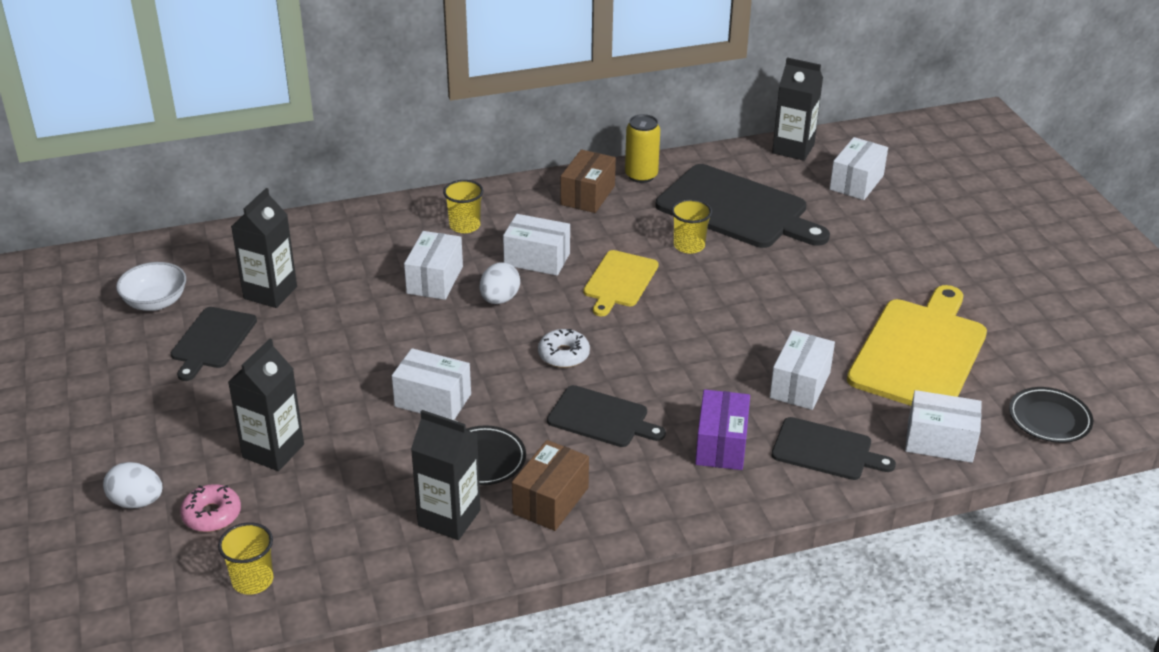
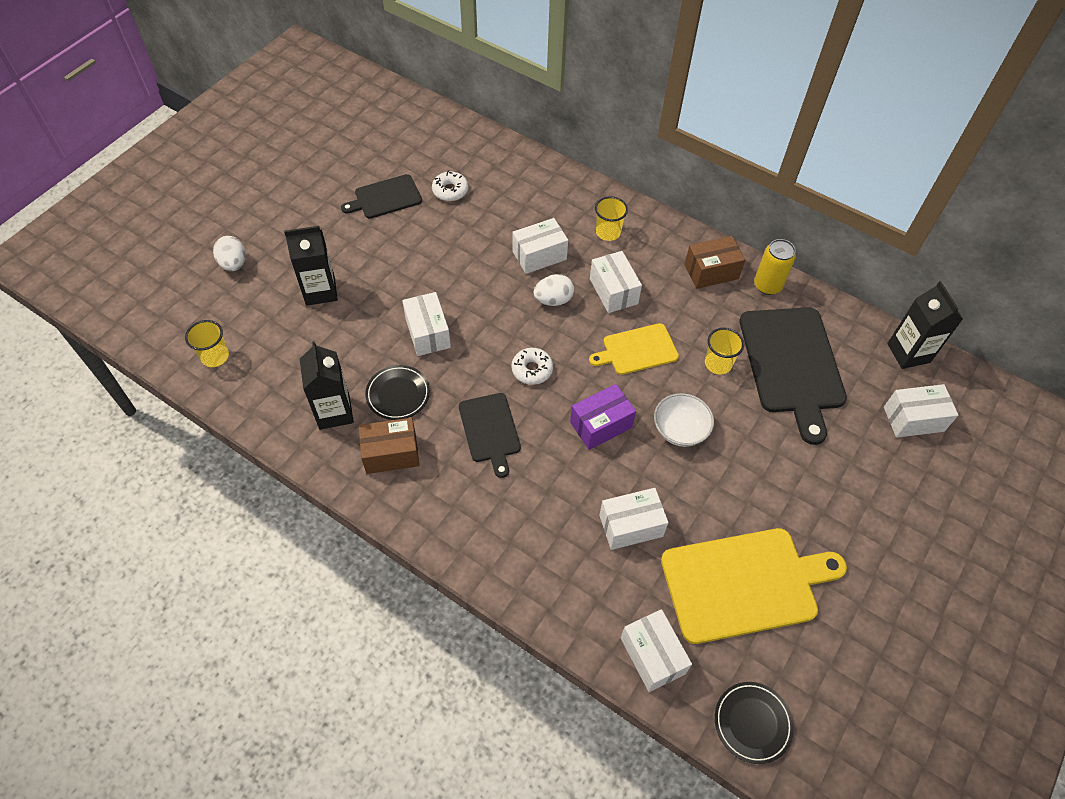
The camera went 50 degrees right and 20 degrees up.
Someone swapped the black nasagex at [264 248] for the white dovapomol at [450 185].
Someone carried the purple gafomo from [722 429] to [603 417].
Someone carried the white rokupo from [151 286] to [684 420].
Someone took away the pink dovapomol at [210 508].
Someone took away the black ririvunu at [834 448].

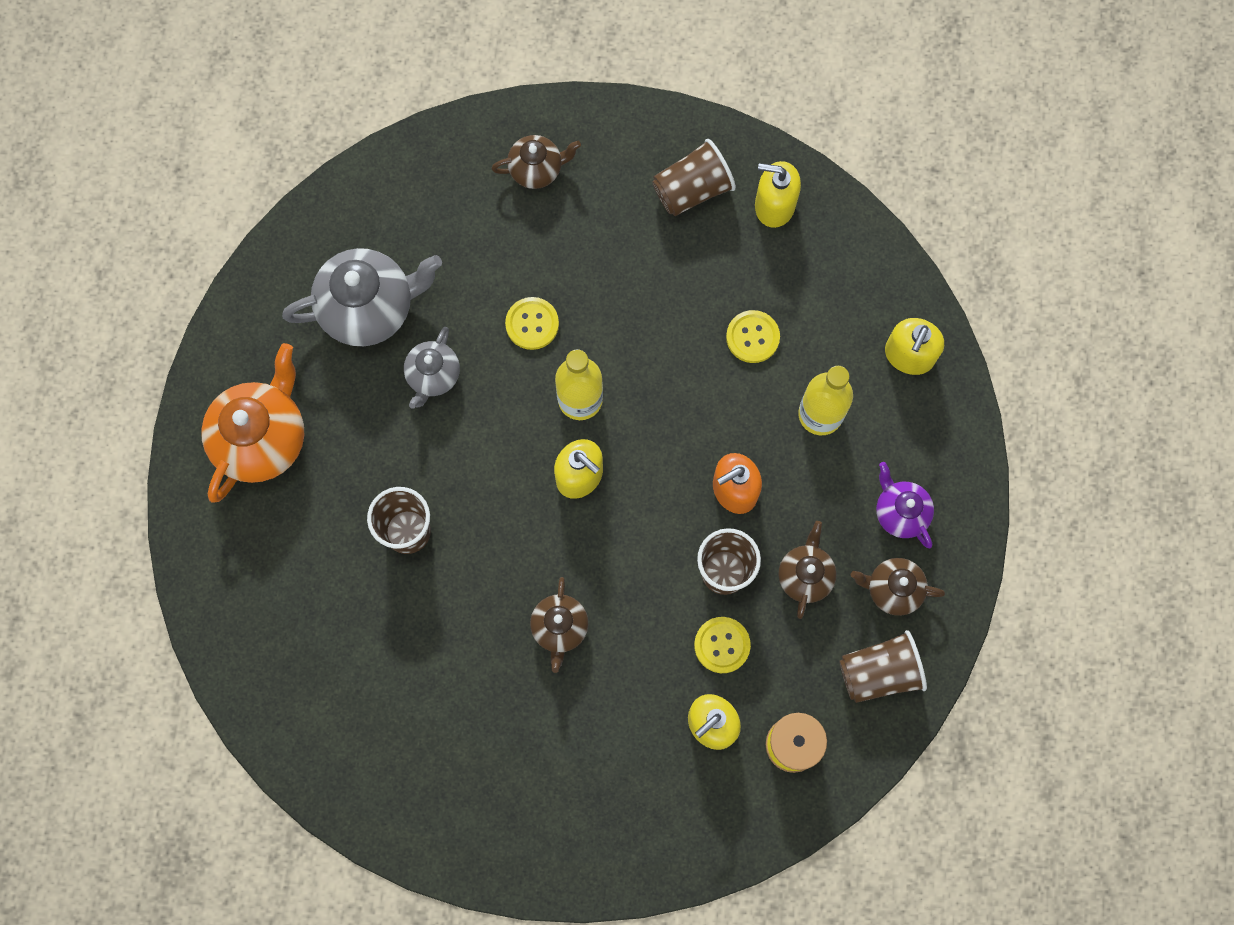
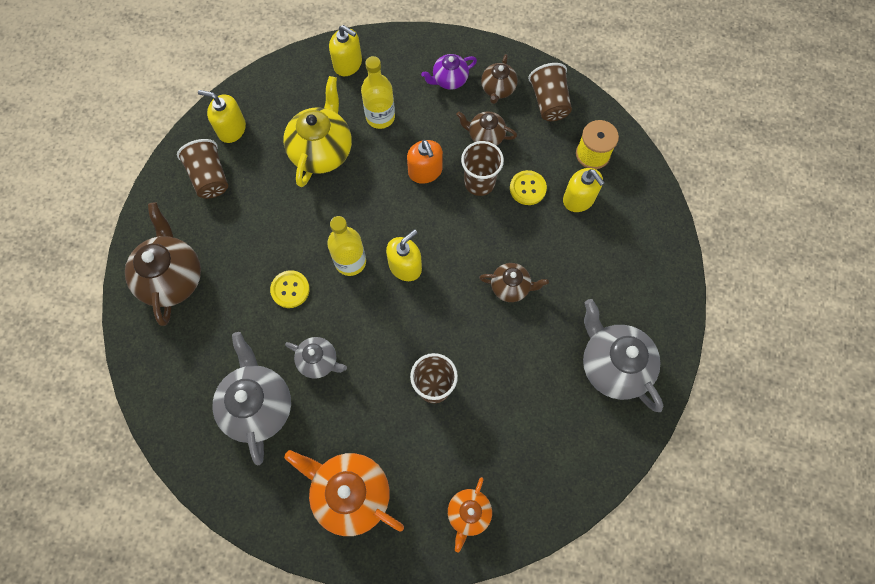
The camera went 85 degrees left and 5 degrees down.
Someone scaled the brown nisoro at [536 162] by 1.77.
Someone rotated the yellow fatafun at [778 194] by 90 degrees clockwise.
Someone swapped the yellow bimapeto at [753 336] for the yellow nisoro at [317 131].
Someone put down the orange nisoro at [470 514].
Someone put down the grey nisoro at [623 355].

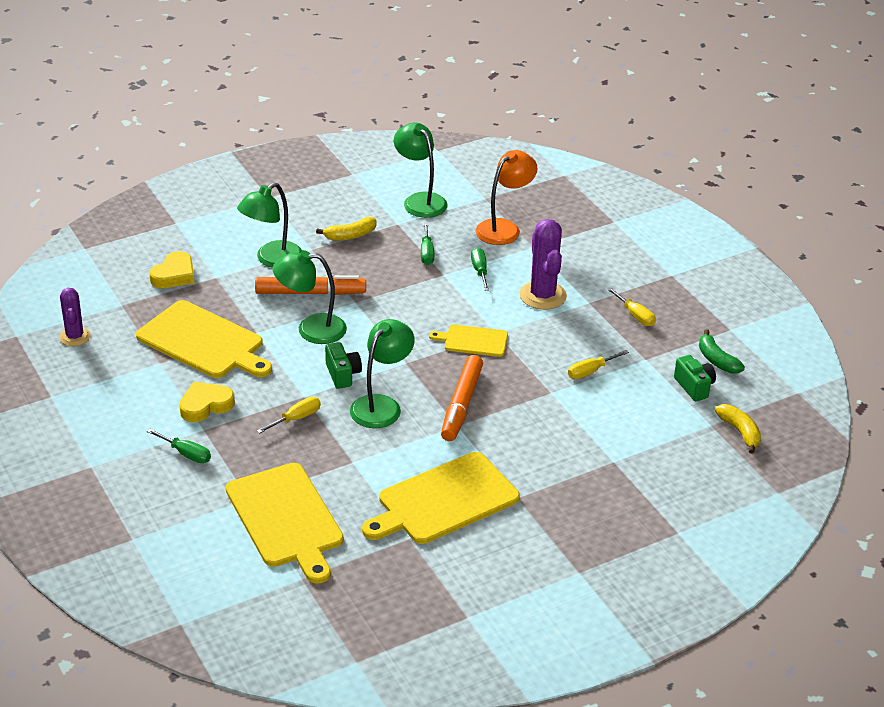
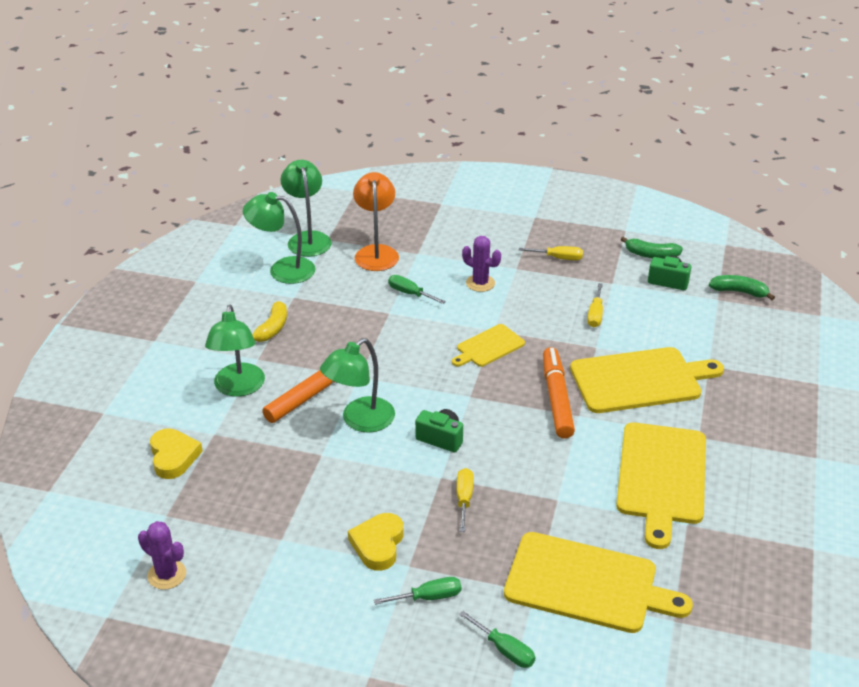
The camera went 45 degrees left and 0 degrees up.
Someone carried the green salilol from [382 373] to [306 208].
Someone carried the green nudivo from [427 244] to [497 639].
Someone scaled the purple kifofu at [543 264] by 0.63.
Someone rotated the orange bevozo at [462 398] by 150 degrees counterclockwise.
Someone carried the yellow ririvunu from [204 339] to [647 380].
Someone repainted the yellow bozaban at [738 429], which became the green bozaban at [742 287].

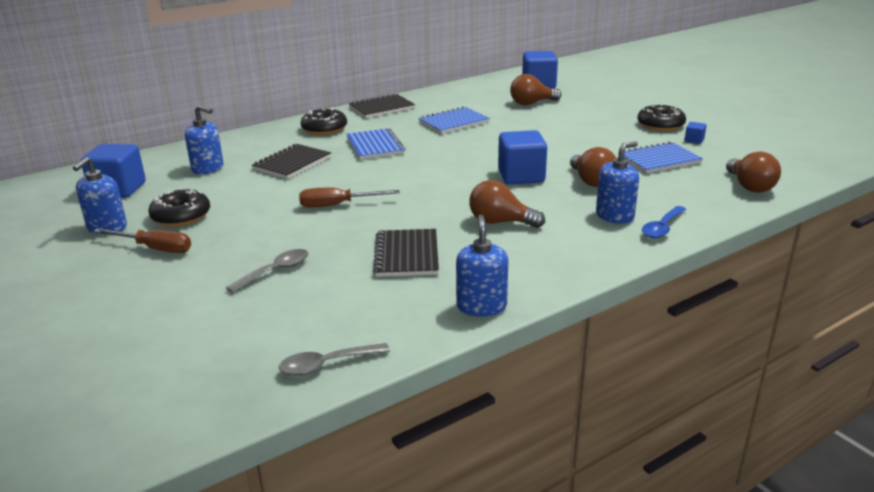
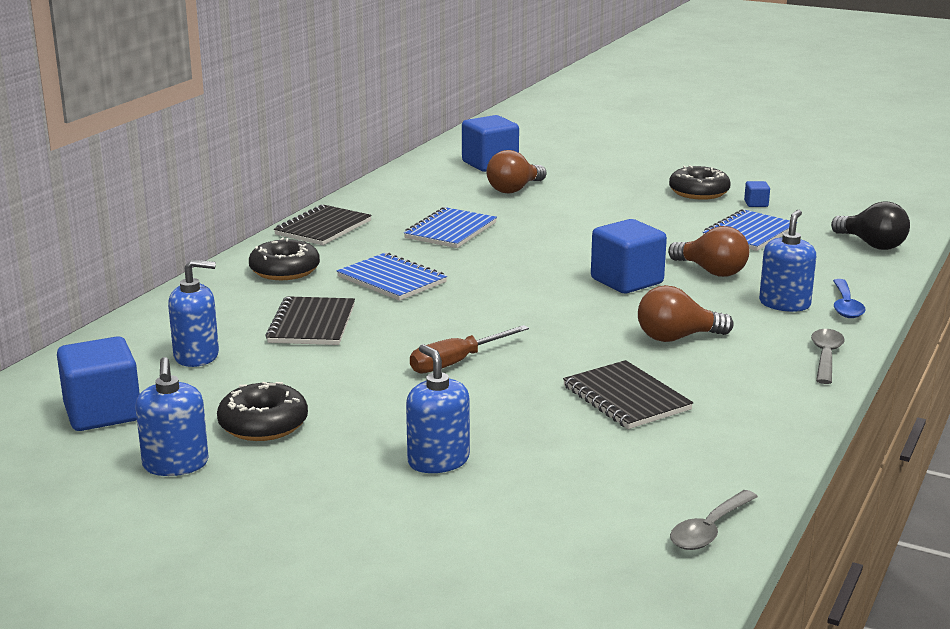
The camera went 30 degrees left and 5 degrees down.
Someone carried the blue fatafun from [482 265] to [438 408].
Someone carried the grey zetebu from [267 271] to [828 356].
Someone repainted the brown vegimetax at [753 172], which became the black vegimetax at [870 225].
Someone took away the brown nudivo at [142 240].

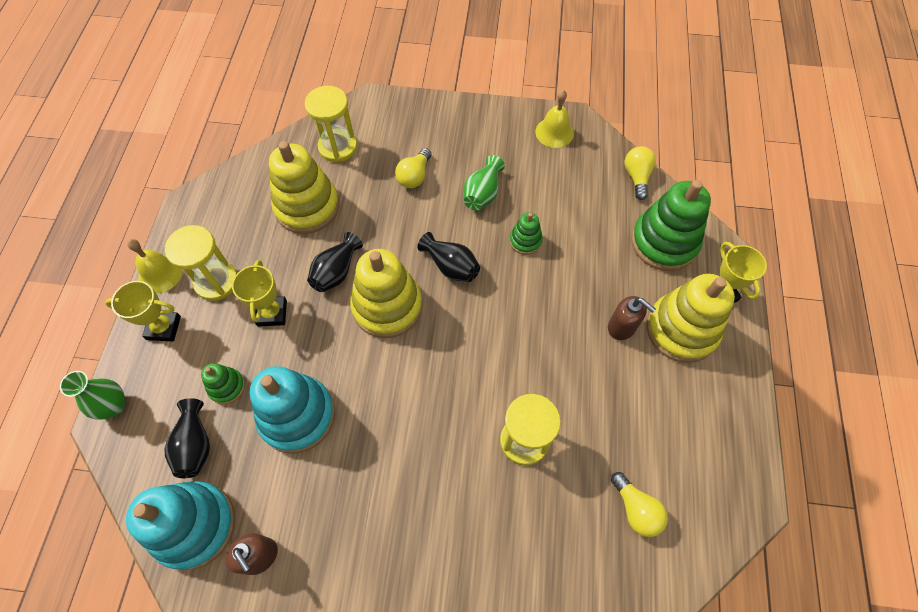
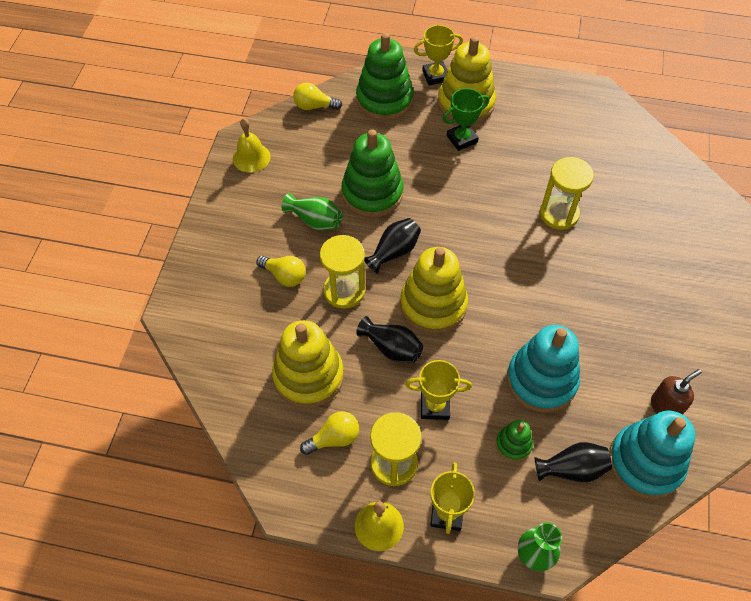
The camera went 85 degrees left and 5 degrees down.
Someone carried the yellow vegimetax from [639 504] to [329 433].
Someone carried the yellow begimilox from [331 124] to [342 272].
Someone scaled the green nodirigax at [526 233] by 2.04.
Someone swapped the brown fatafun at [632 318] for the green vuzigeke at [466 119].

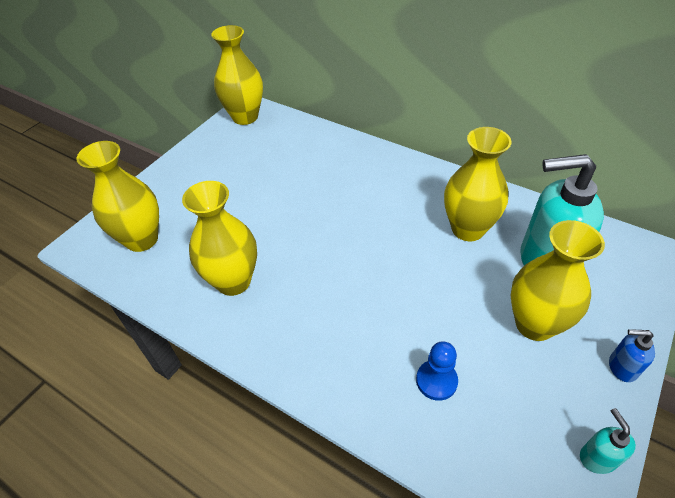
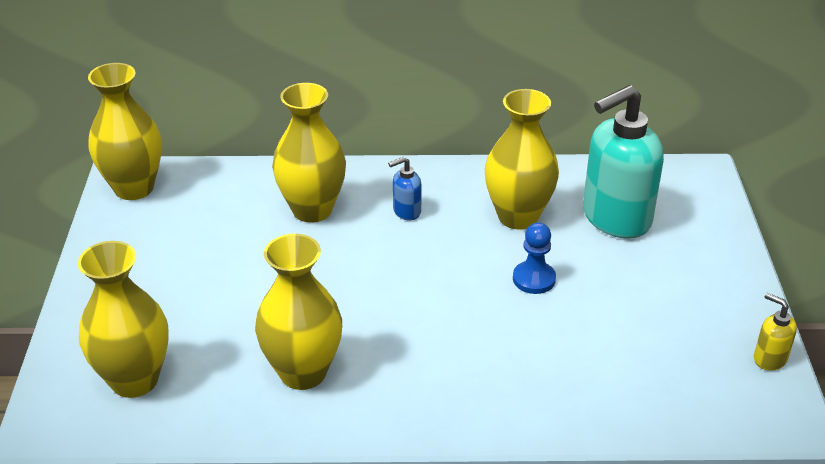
The camera went 35 degrees left and 10 degrees down.
Someone carried the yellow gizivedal from [558 280] to [309 153].
Someone carried the blue fatafun from [632 355] to [405 188].
Someone carried the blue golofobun from [437 371] to [534 258].
Someone repainted the turquoise fatafun at [608 441], which became the yellow fatafun at [775 332].

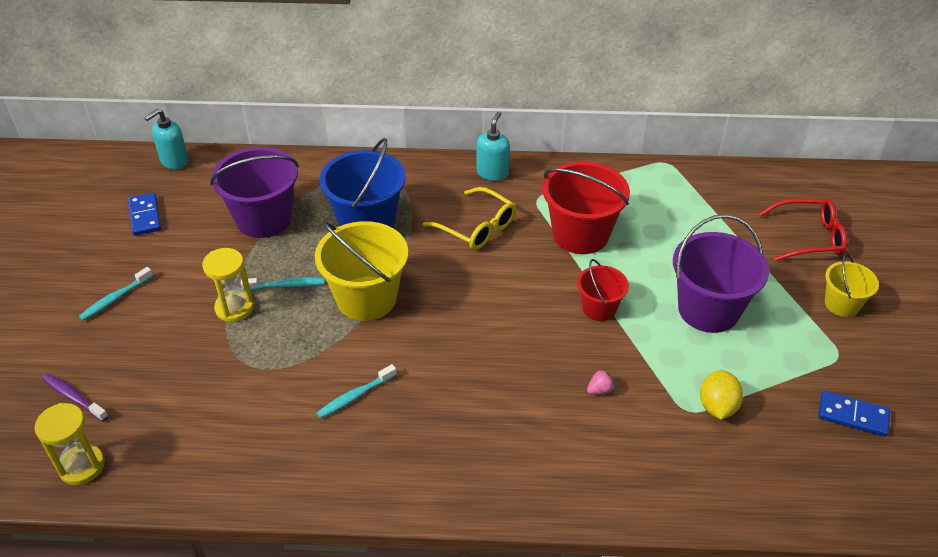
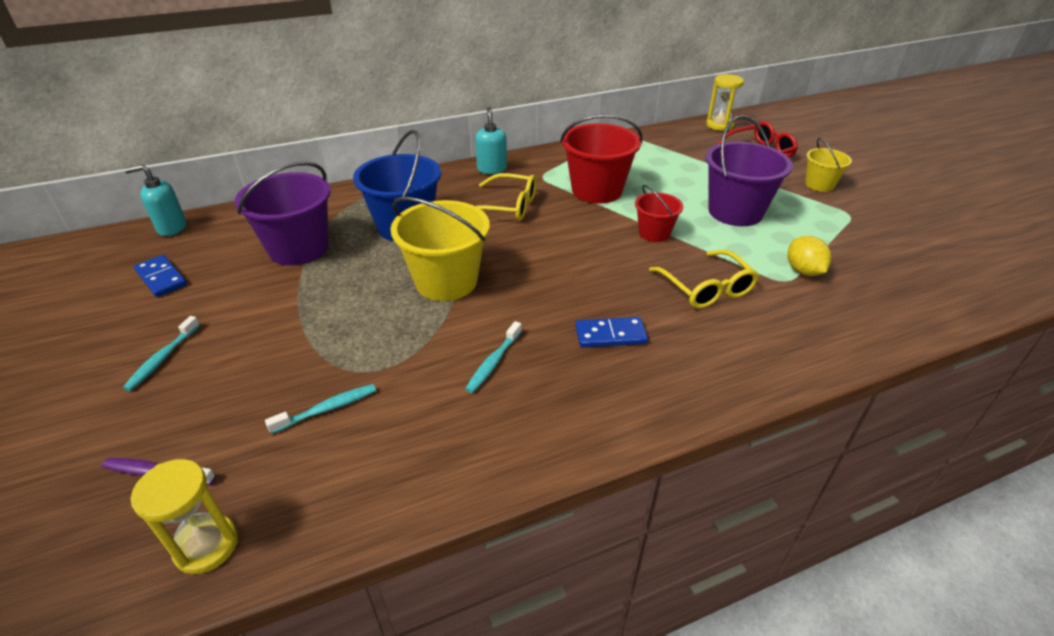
The camera went 25 degrees left and 5 degrees down.
Someone rotated the turquoise fatafun at [166 139] by 60 degrees clockwise.
Someone carried the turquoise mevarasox from [282 283] to [320 409].
Someone carried the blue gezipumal from [854 414] to [611 332].
Someone swapped the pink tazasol at [601 382] for the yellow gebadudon at [704 279].
Someone carried the yellow begimilox from [228 285] to [725 102].

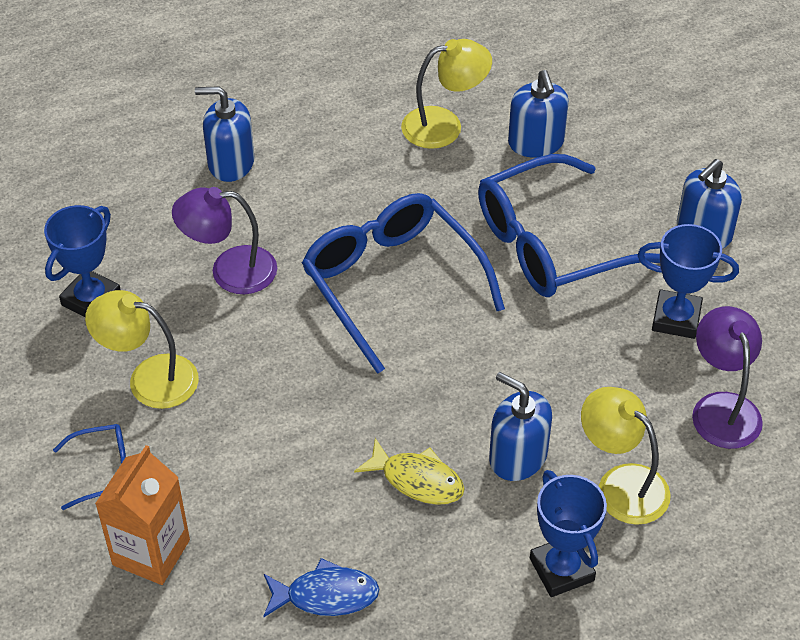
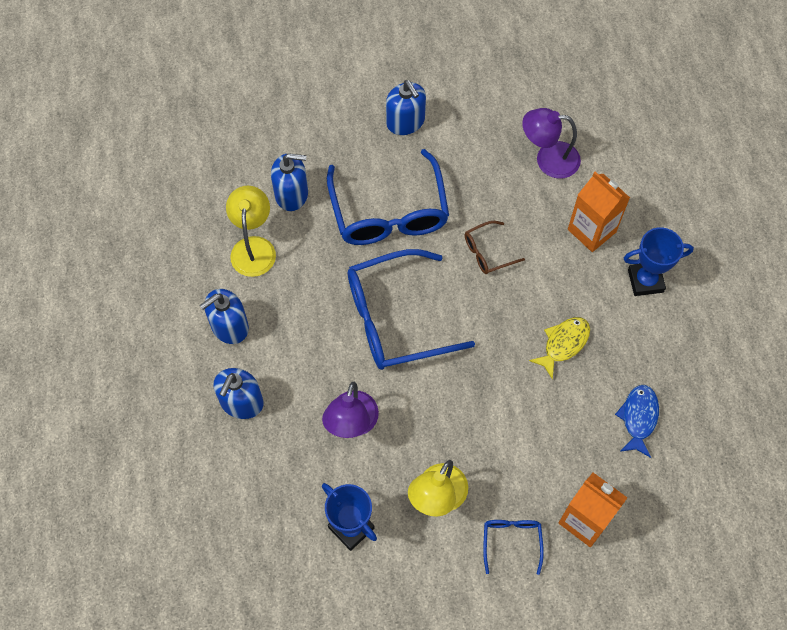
The camera went 75 degrees left and 15 degrees up.
Someone carried the blue fatafun from [520 426] to [224 316].
Someone put down the brown gebadudon at [495 247].
Someone swapped the yellow salilol at [626 456] for the orange nasagex at [599 212].
Someone took away the blue vuzigeke at [688 281].

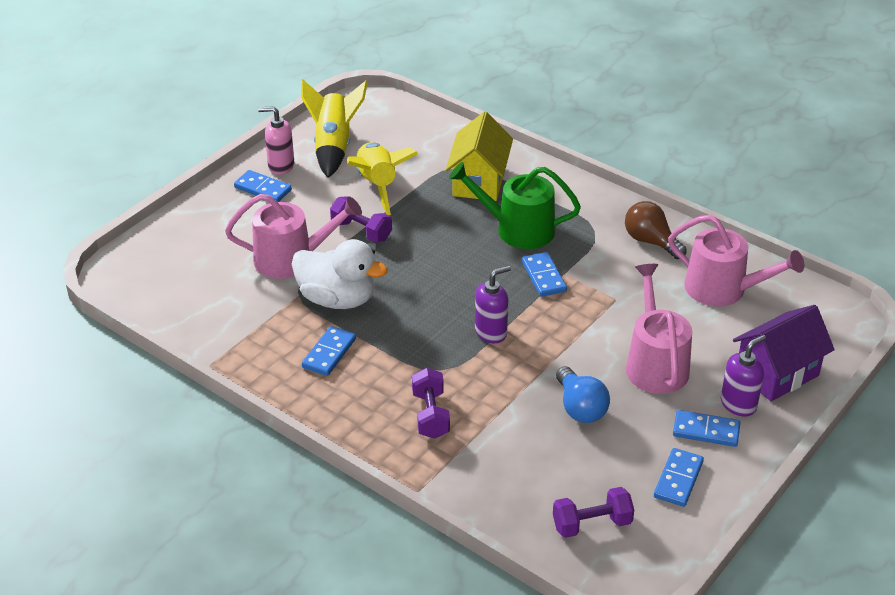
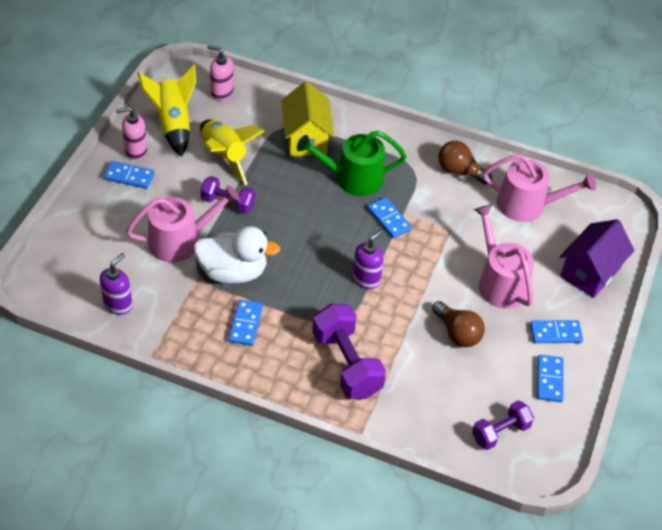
The camera went 20 degrees left and 10 degrees up.
Someone carried the purple fatafun from [743 375] to [116 284].
Someone put down the pink fatafun at [220 73].
Someone scaled the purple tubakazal at [431 403] by 1.65.
Someone repainted the blue vegimetax at [583 394], which became the brown vegimetax at [458 324].

